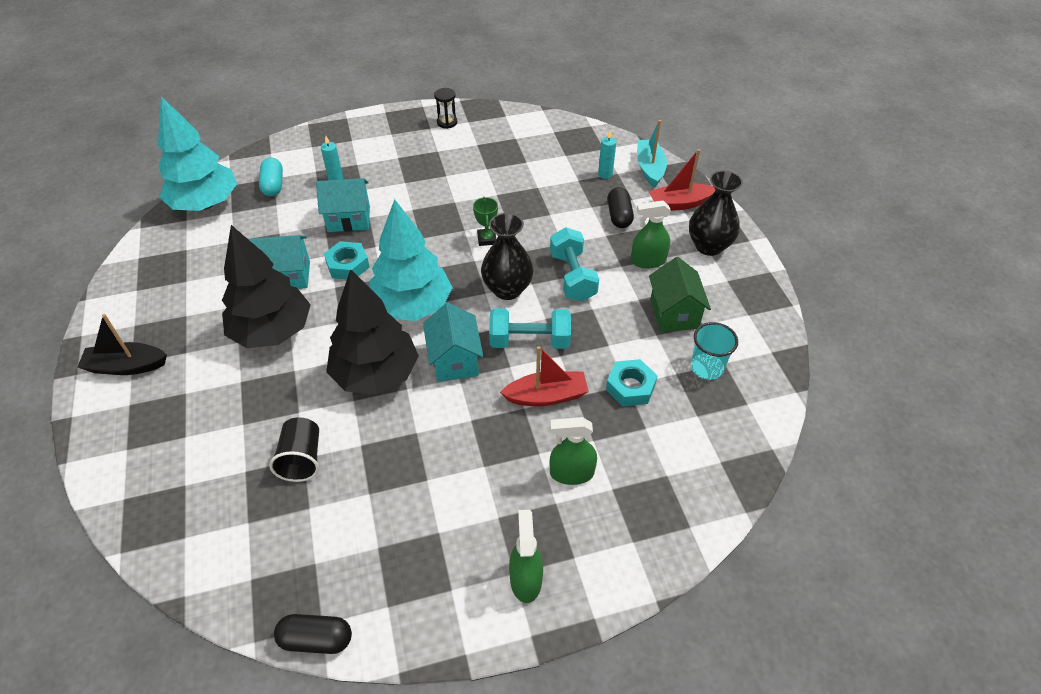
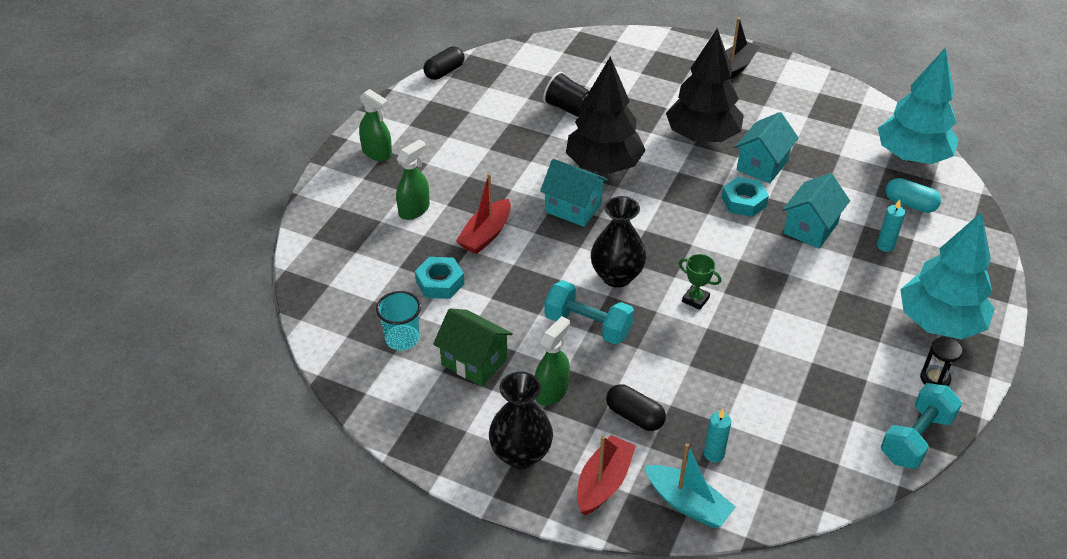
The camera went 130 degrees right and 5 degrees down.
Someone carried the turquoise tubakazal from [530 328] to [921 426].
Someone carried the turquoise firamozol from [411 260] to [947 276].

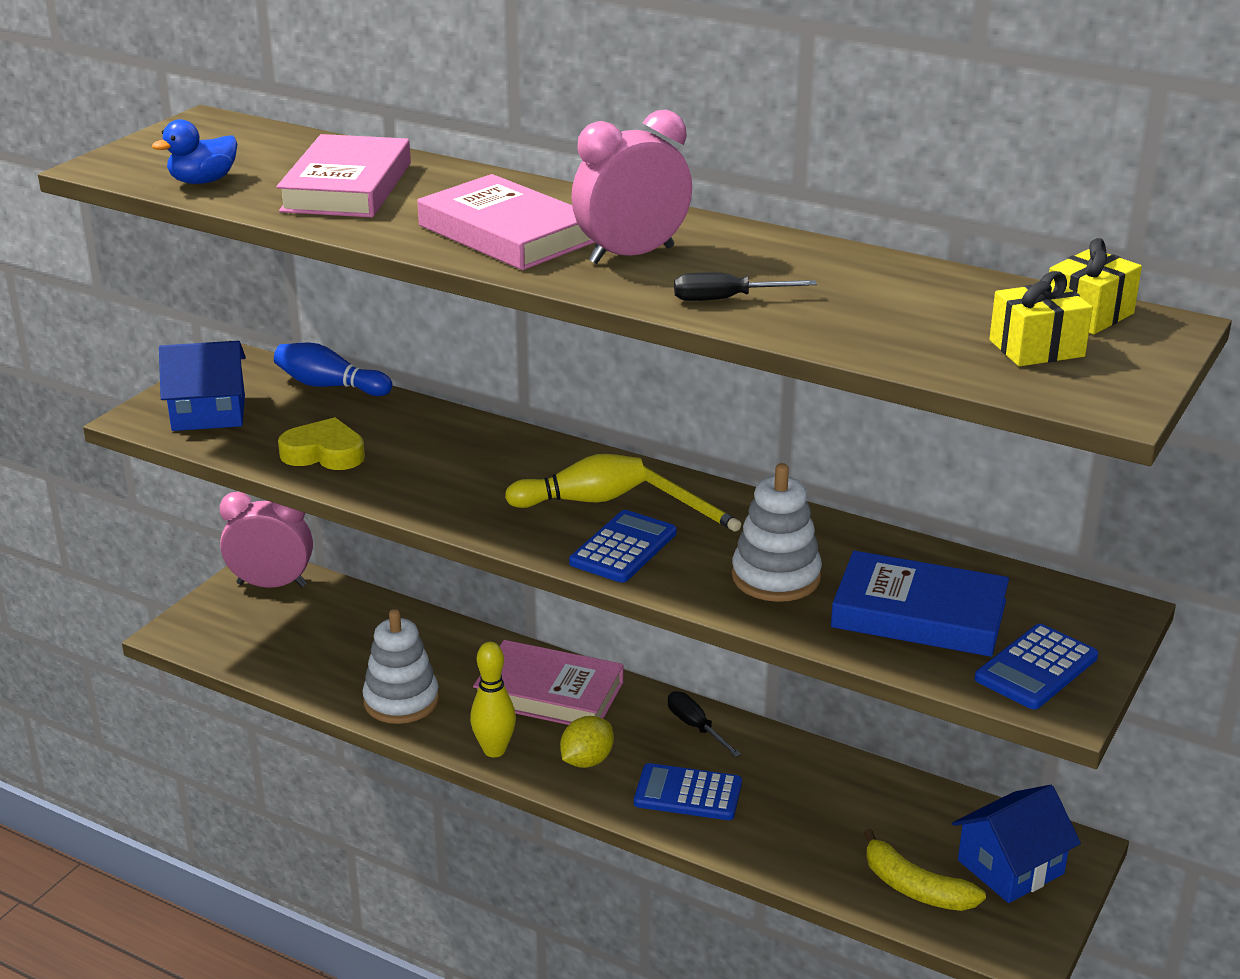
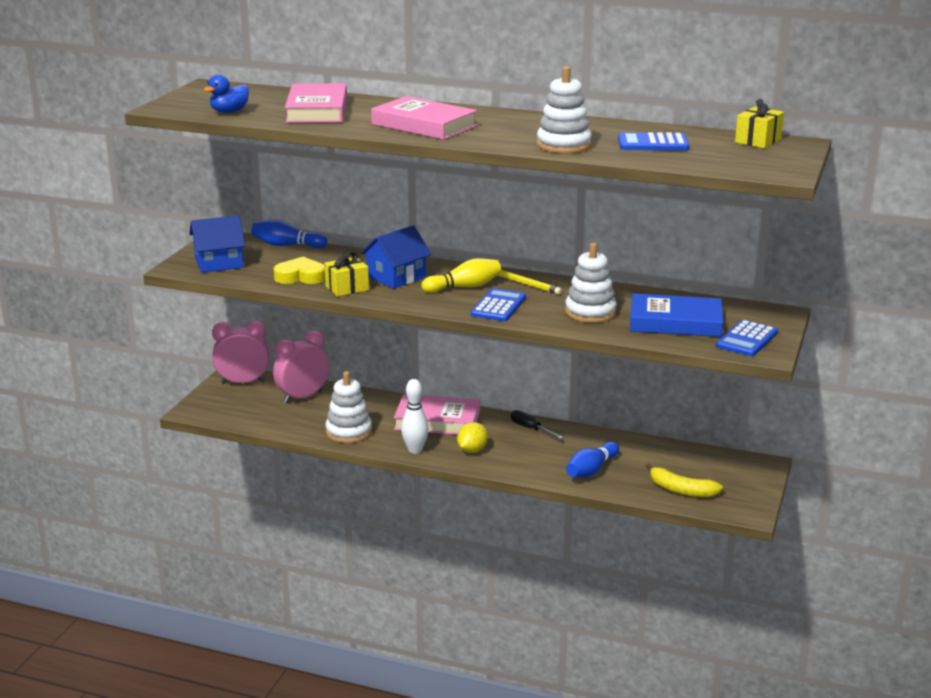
The camera went 10 degrees left and 5 degrees down.
Someone carried the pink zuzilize from [631 187] to [301 366].
Someone carried the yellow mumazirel from [1041 318] to [346 274].
Someone carried the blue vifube from [1016 844] to [396 257].
Someone repainted the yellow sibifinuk at [493 699], which became the white sibifinuk at [415 416].
Someone swapped the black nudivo at [745 286] for the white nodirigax at [564 109].
Someone put down the blue sibifinuk at [592 460].
Someone carried the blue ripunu from [688 791] to [654 141].

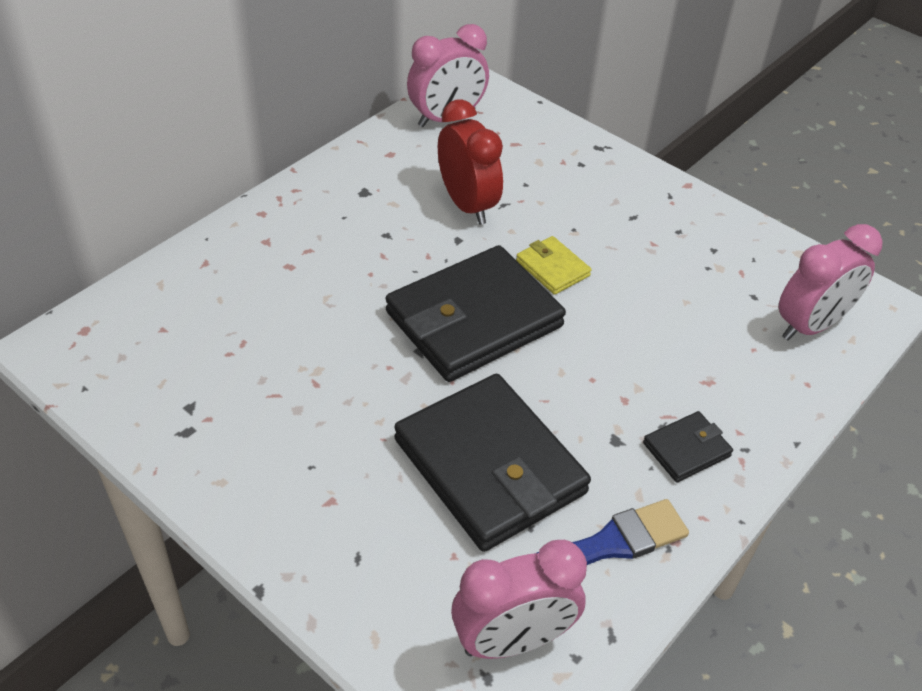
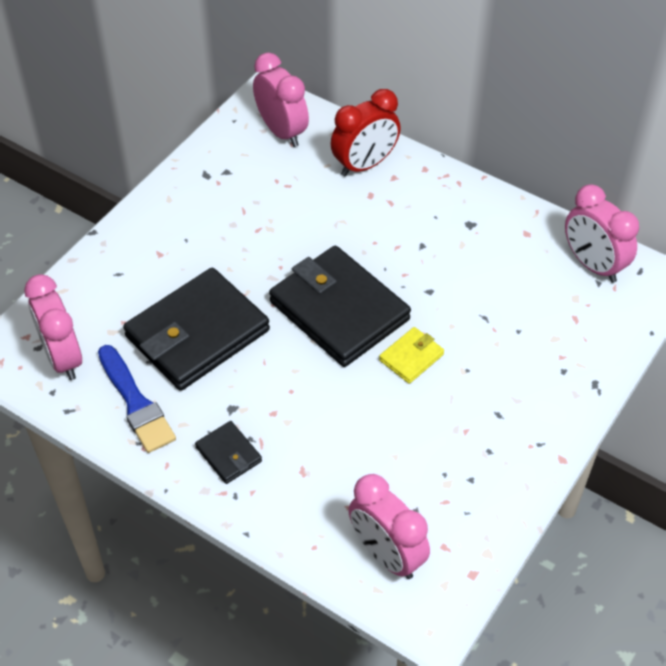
The camera went 85 degrees right and 5 degrees up.
Someone put down the pink zuzilize at [281 99].
Someone carried the red zuzilize from [470 162] to [366 132].

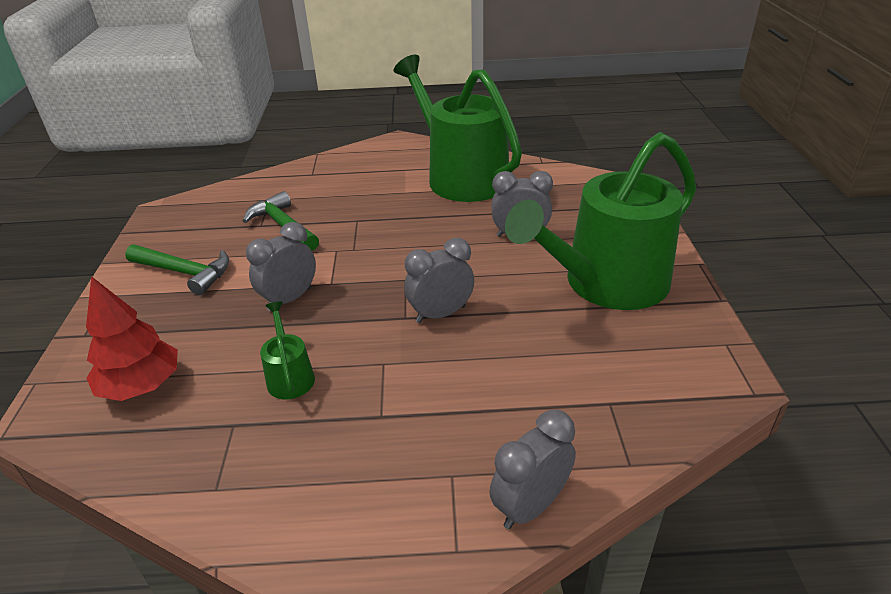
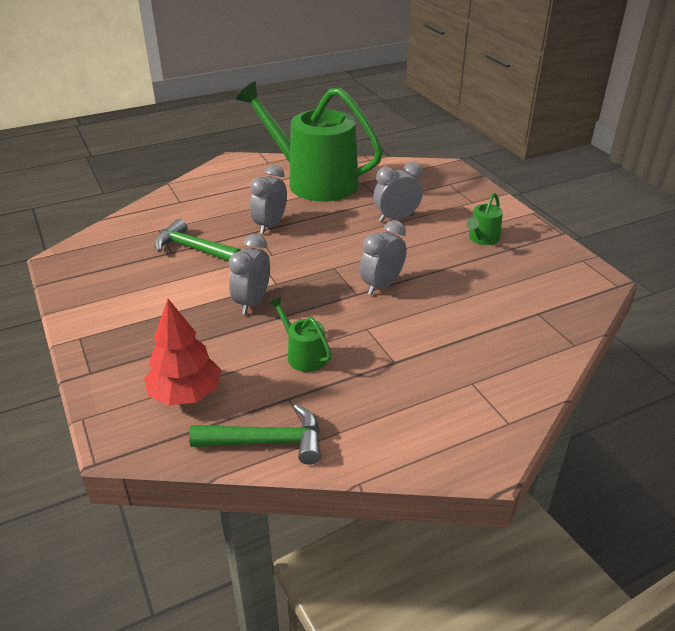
The camera went 25 degrees left and 0 degrees up.
Someone carried the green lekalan from [177 269] to [255 434].
Someone carried the grey zuzilize from [532 469] to [268 199].
Someone scaled the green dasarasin at [600 221] by 0.40.

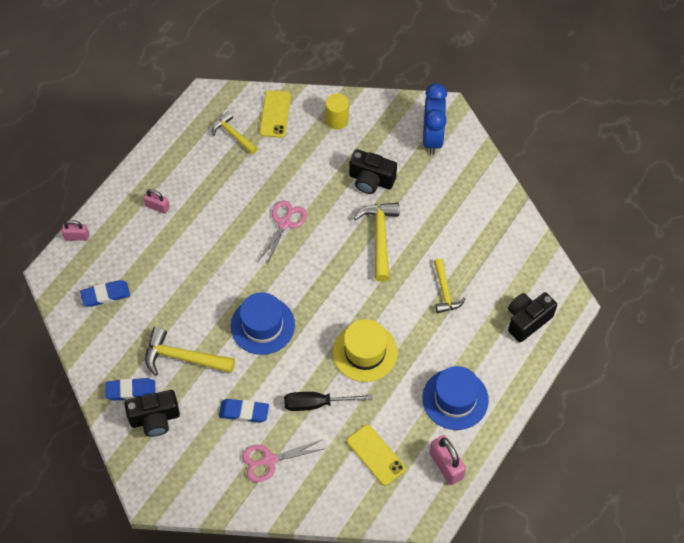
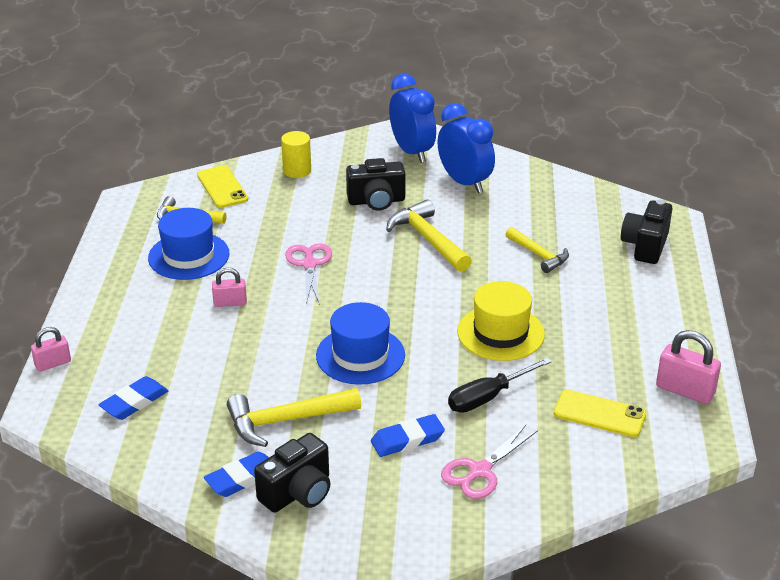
The camera went 30 degrees left and 25 degrees down.
Someone carried the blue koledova from [455 398] to [188 244].
Someone carried the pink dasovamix from [156 201] to [229 287].
Someone put down the blue zuzilize at [466 148].

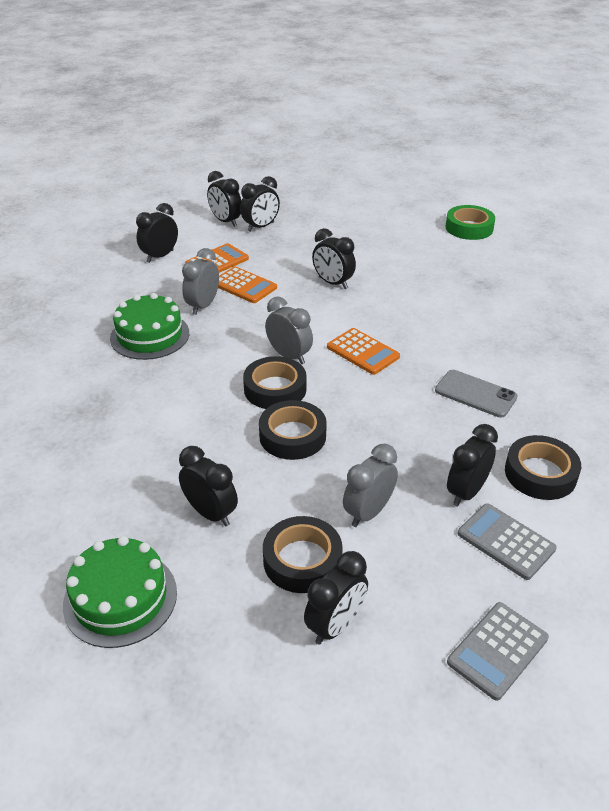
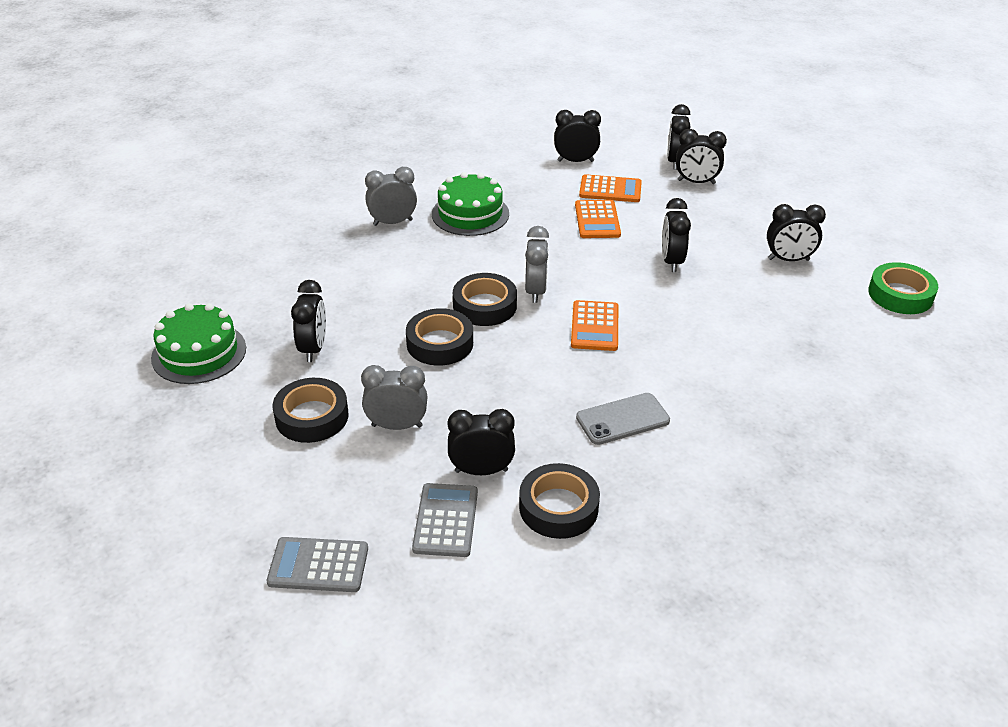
The camera went 50 degrees right and 0 degrees up.
Someone carried the grey zuzilize from [200 281] to [391 196].
Someone rotated the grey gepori at [476 393] by 75 degrees clockwise.
Someone carried the black zuzilize from [336 598] to [796 232].

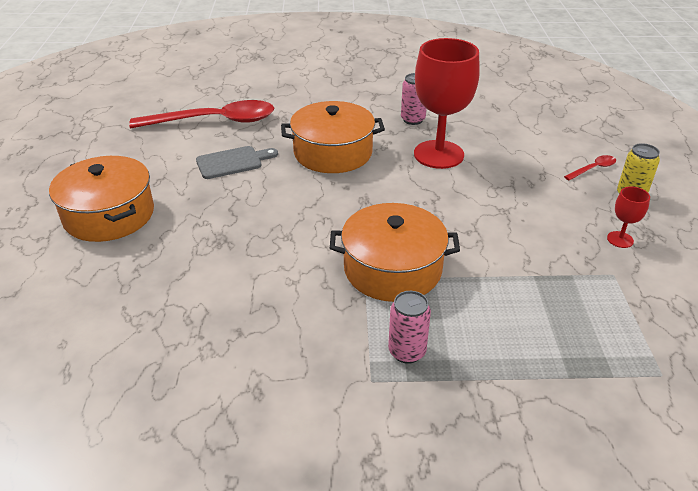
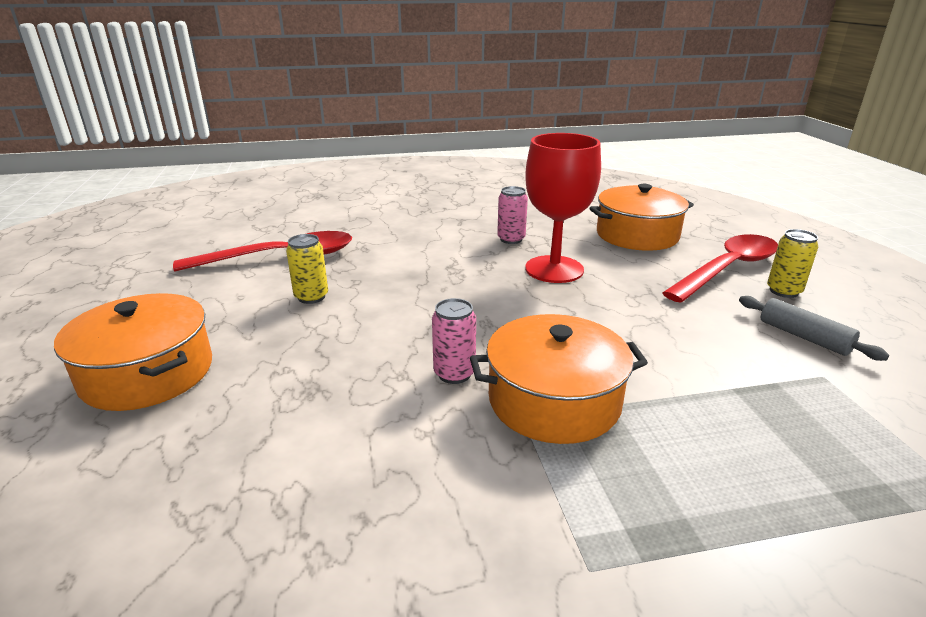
The camera went 10 degrees left and 10 degrees down.
Someone swapped the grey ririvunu at [237 162] for the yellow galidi at [307 269].
Someone carried the pink galidi from [409 327] to [454 341].
Someone carried the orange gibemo from [333 137] to [641 217].
Someone scaled the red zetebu at [590 167] by 2.43.
Someone swapped the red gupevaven at [628 217] for the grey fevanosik at [814 328].

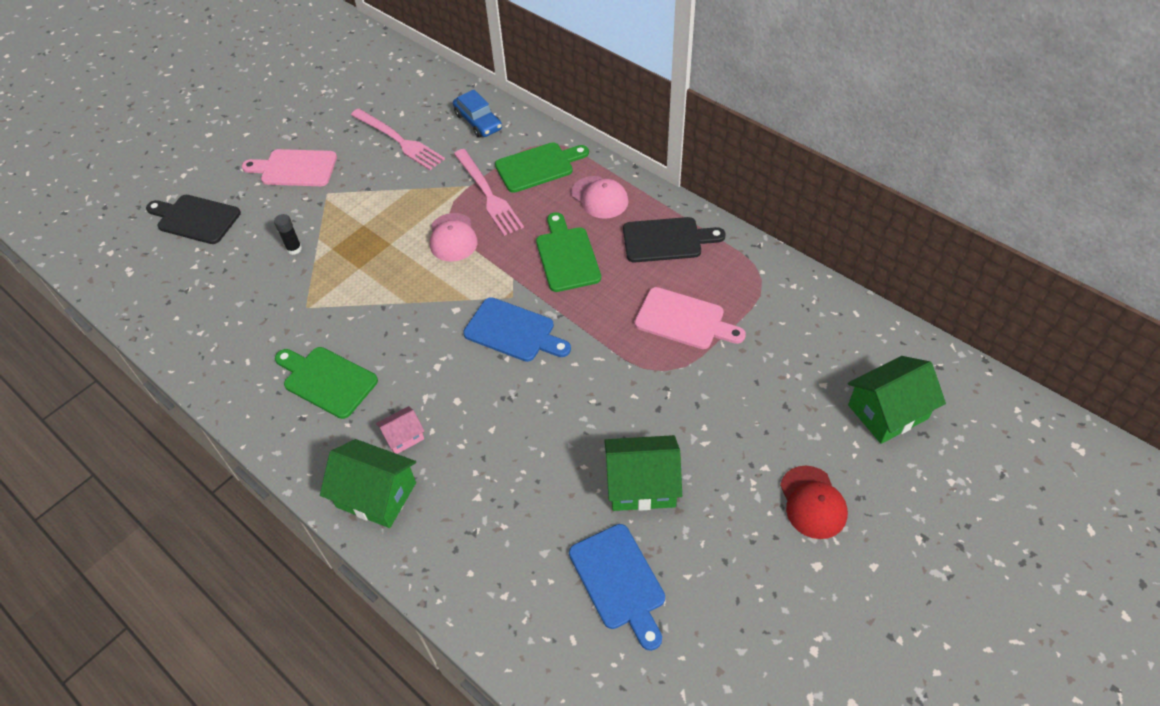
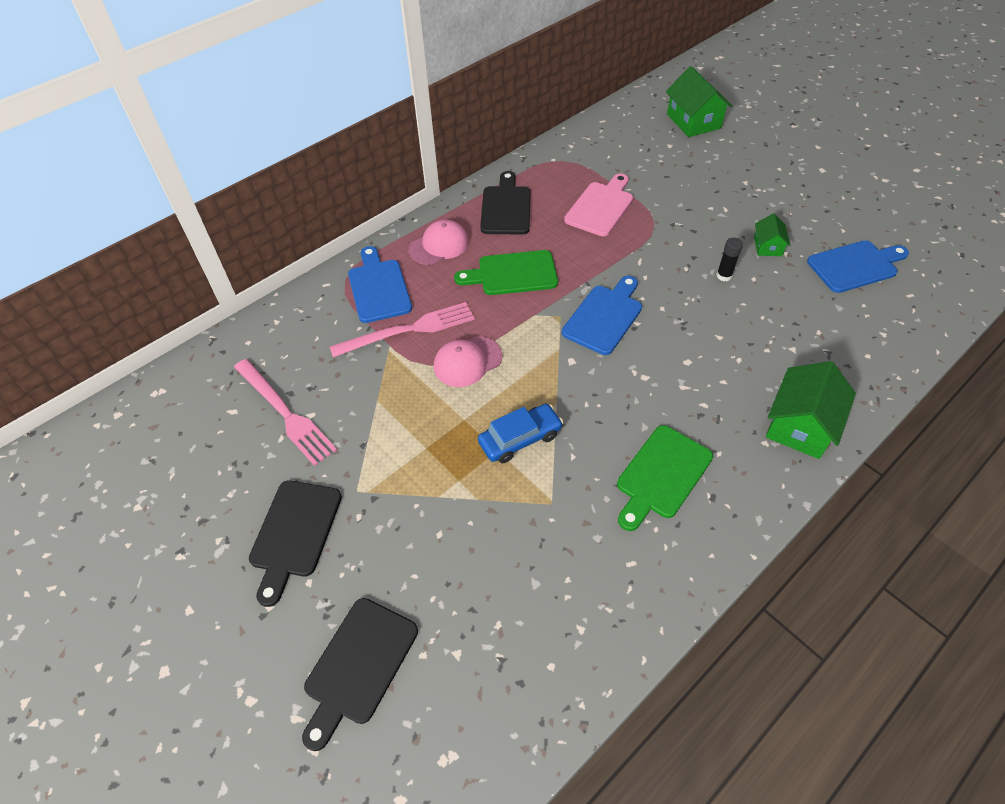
The camera went 85 degrees left and 0 degrees up.
Someone rotated the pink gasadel at [398 139] by 90 degrees clockwise.
Someone repainted the pink ririvunu at [289 167], which became the black ririvunu at [295 543].
Someone repainted the green ririvunu at [542 167], which became the blue ririvunu at [380 284].
Someone rotated the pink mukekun at [454 237] by 150 degrees clockwise.
Someone carried the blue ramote from [477 114] to [520 433].
Someone carried the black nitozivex from [288 234] to [729 259].
Someone scaled the green vifube at [643 473] by 0.55.
Someone took away the pink vifube at [400 430].
Someone took away the red mukekun at [814 502].

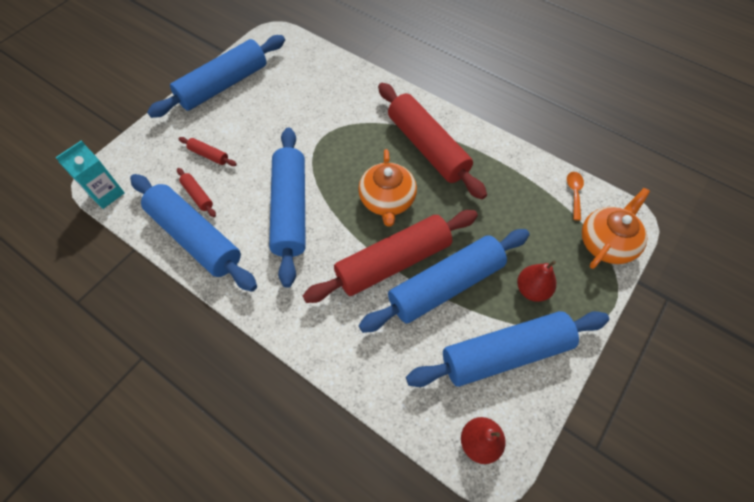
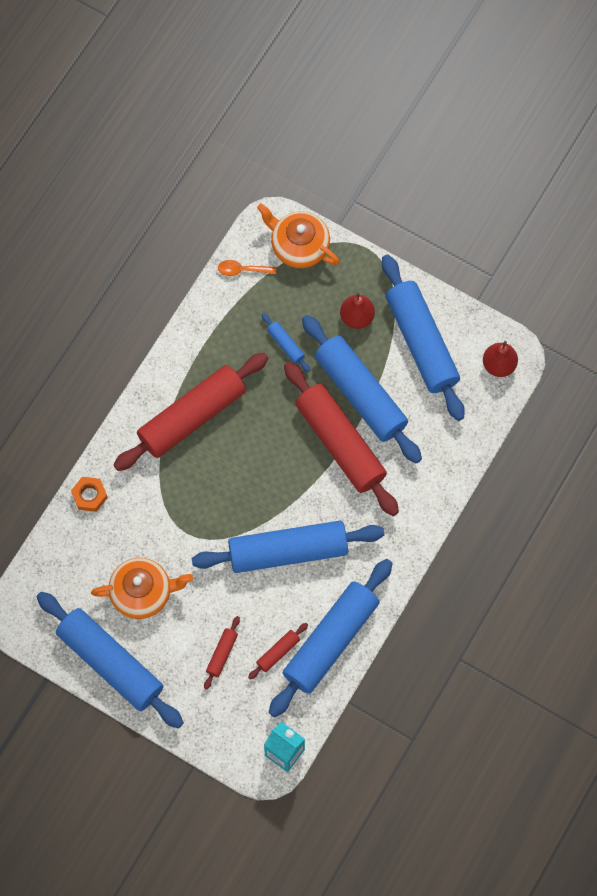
The camera went 95 degrees left and 10 degrees up.
Someone put down the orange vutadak at [89 494].
Someone carried the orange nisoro from [387 187] to [142 588].
Someone put down the blue fevanosik at [286 342].

